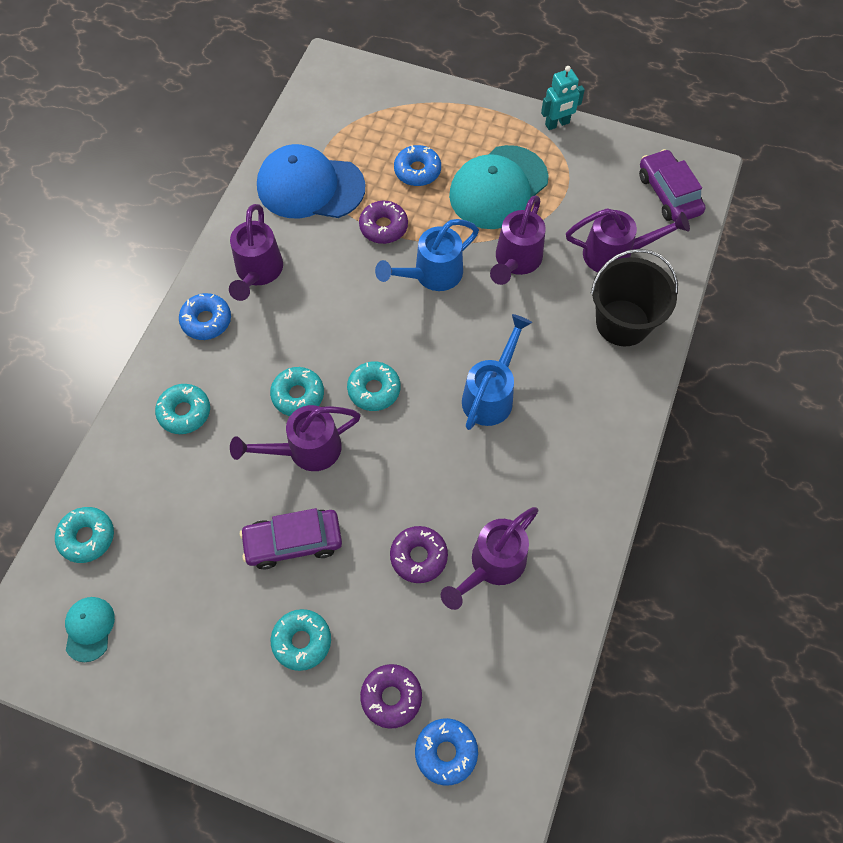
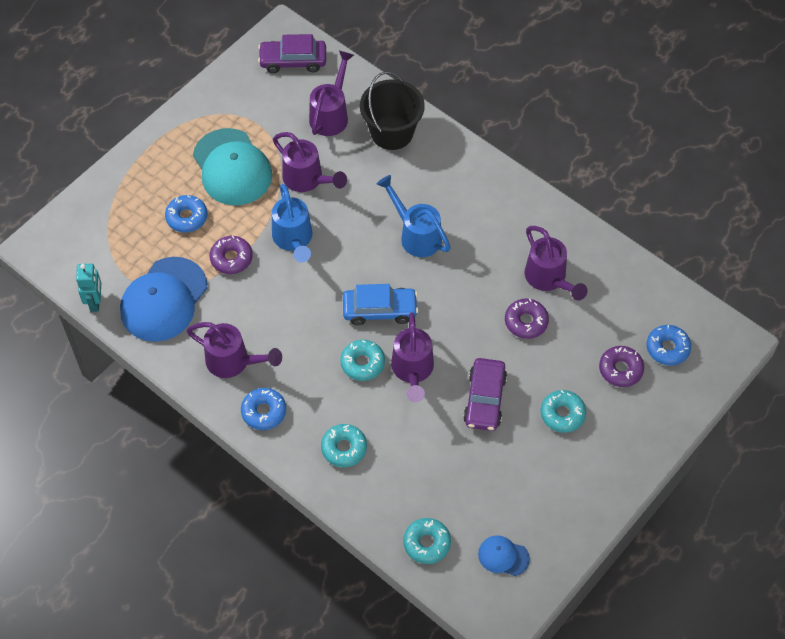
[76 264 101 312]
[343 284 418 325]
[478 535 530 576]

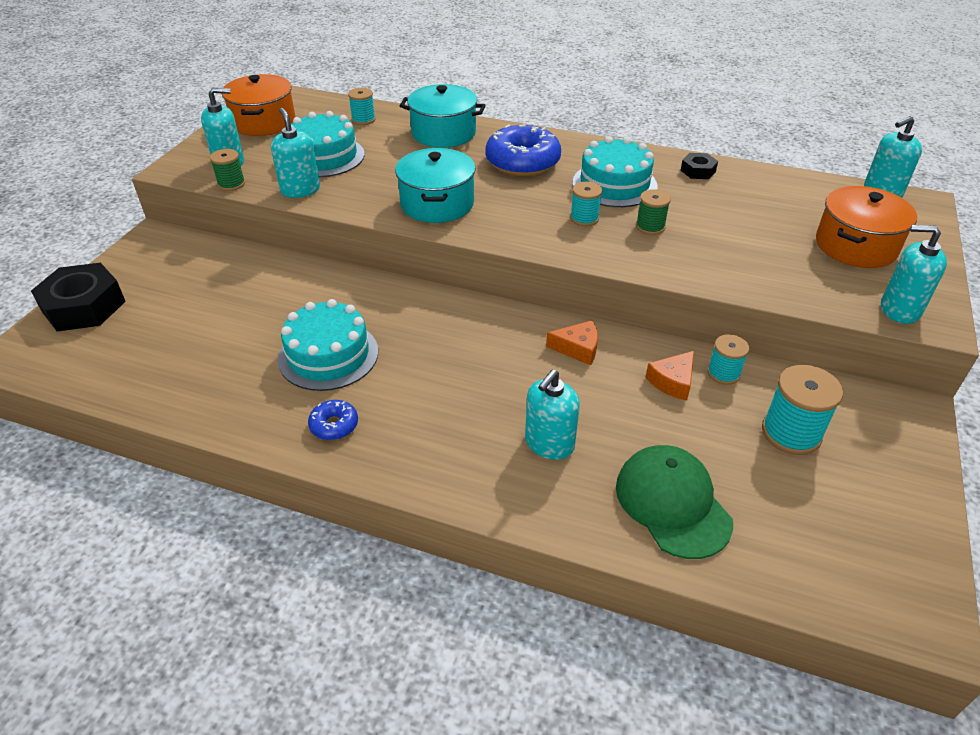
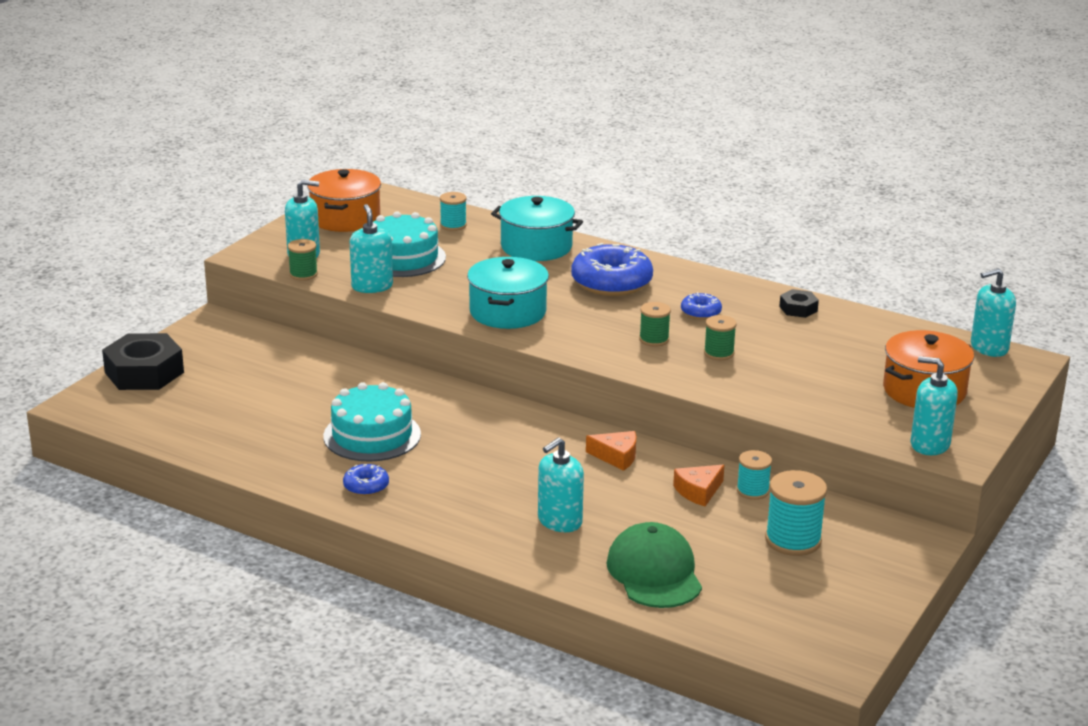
[639 302 671 347]
[681 292 722 320]

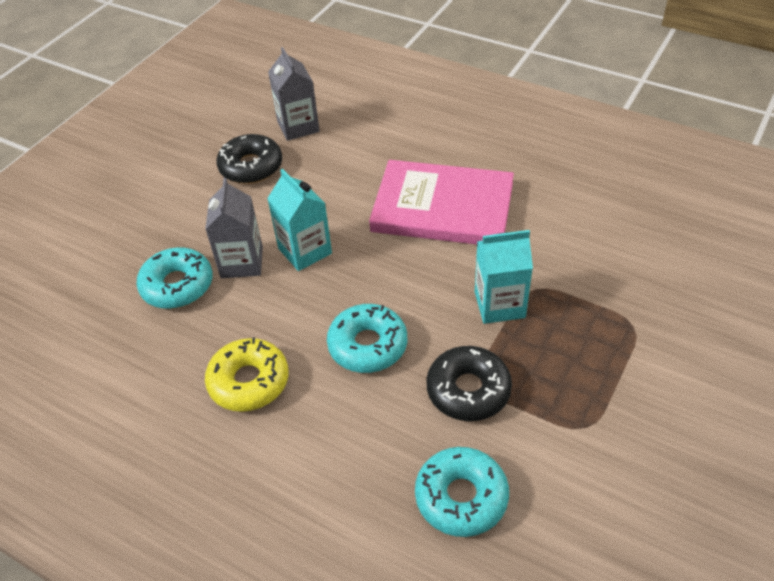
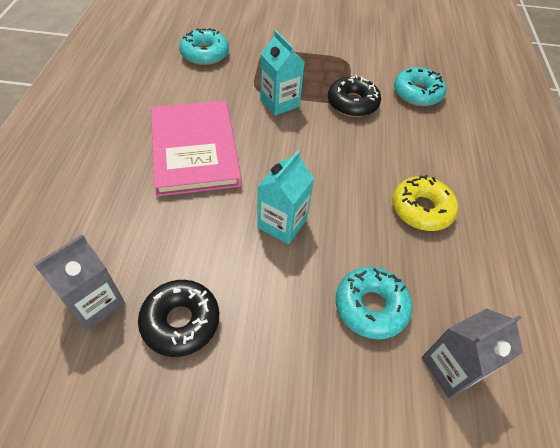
[179 28 229 65]
[421 308 523 399]

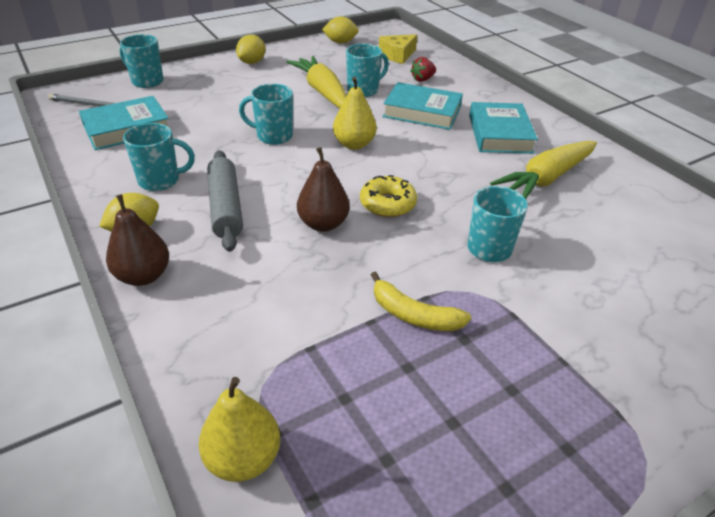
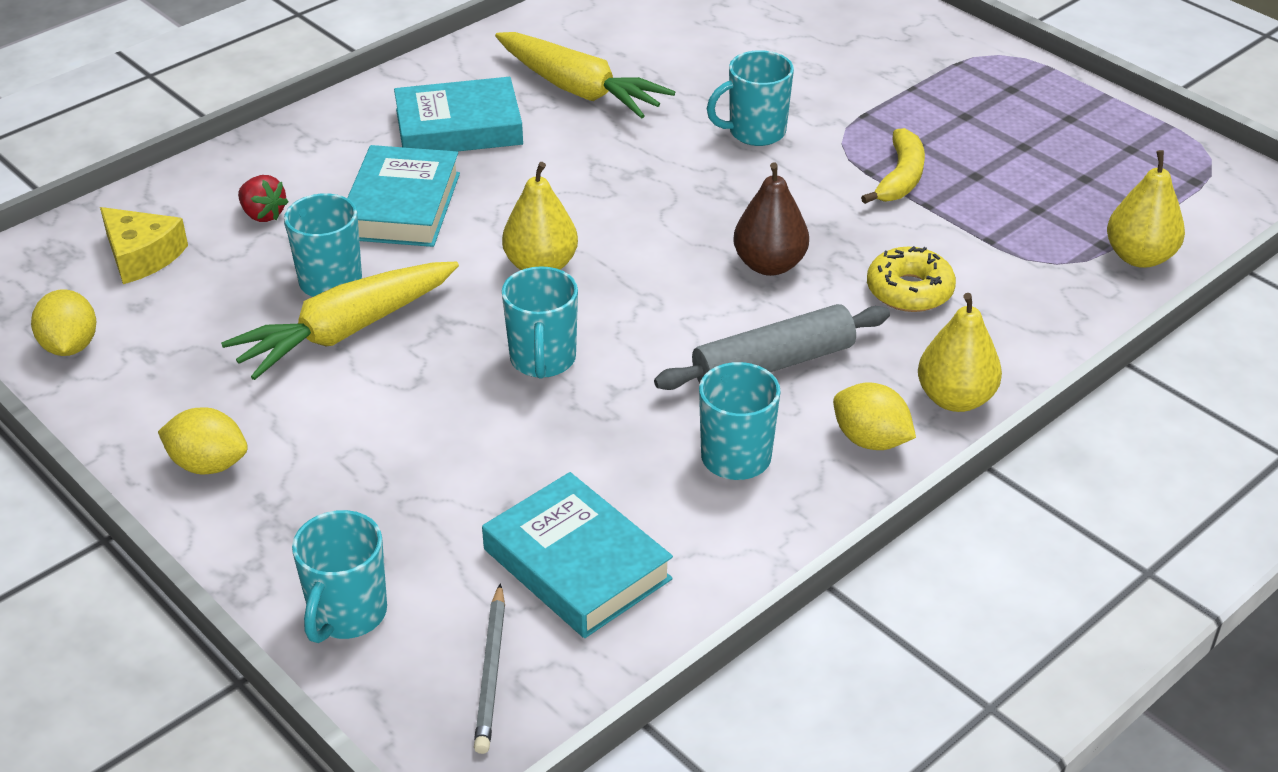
[867 246 956 312]
[918 293 1002 412]

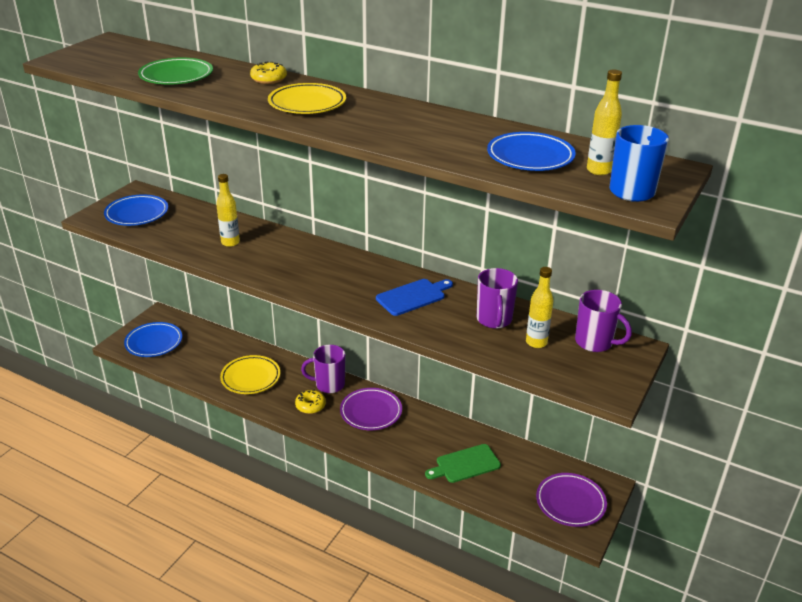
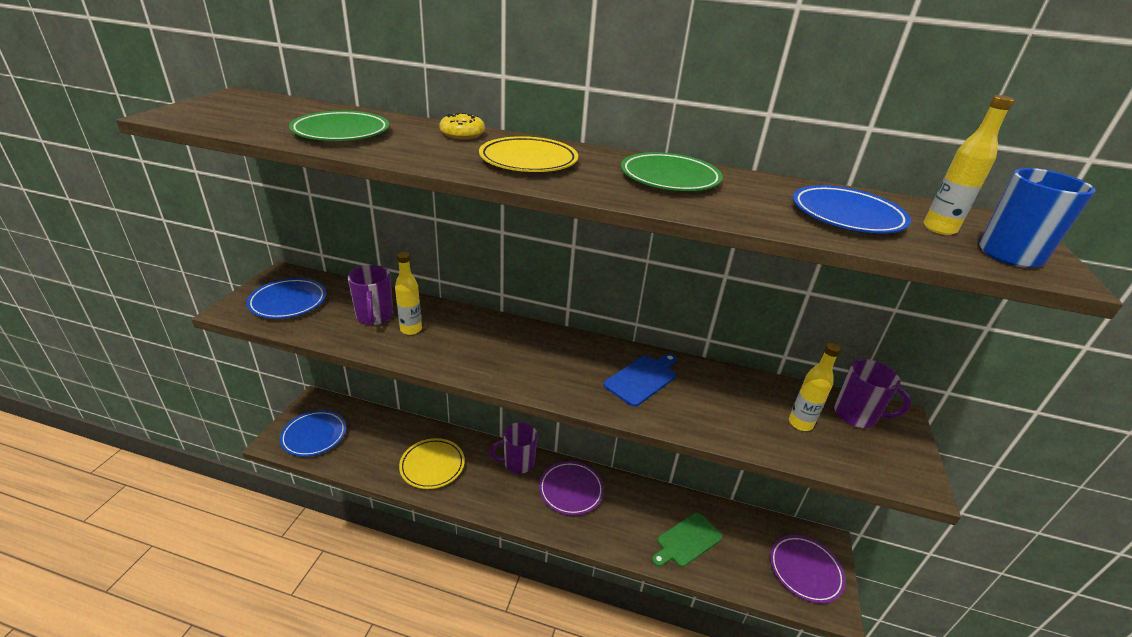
[348 265 393 325]
[621 152 723 191]
[295 389 326 414] (first image)

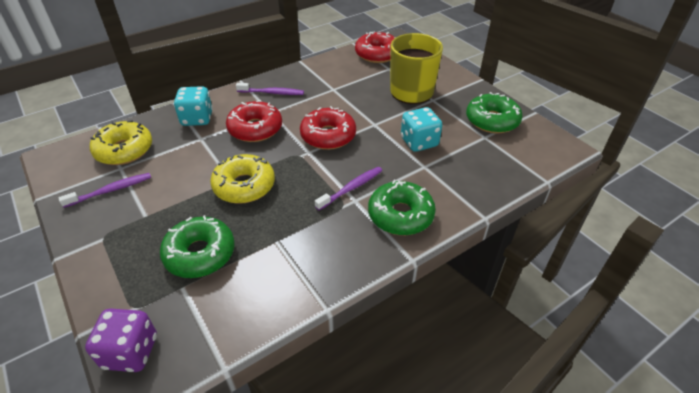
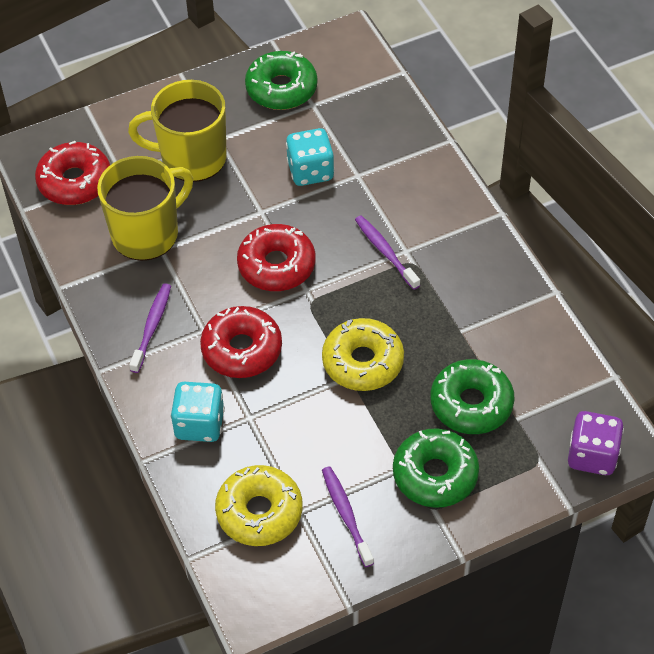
[97 156 193 261]
[393 428 479 508]

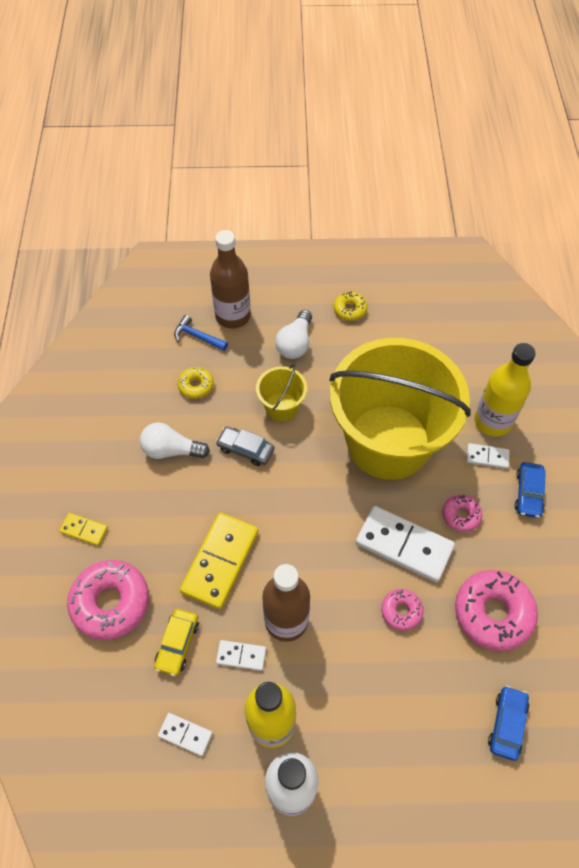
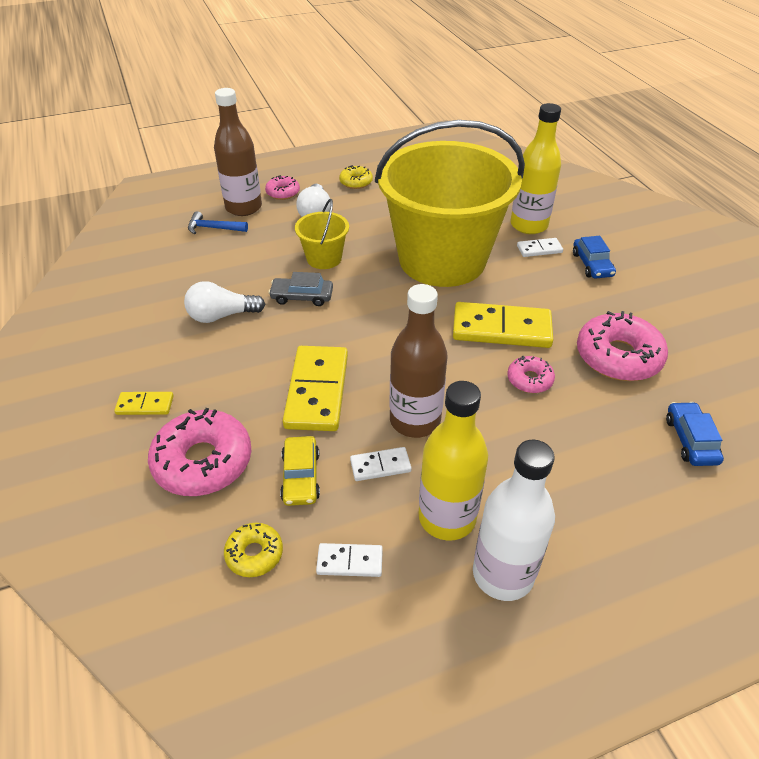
[224 523 283 577]
[265 175 300 200]
[453 302 553 348]

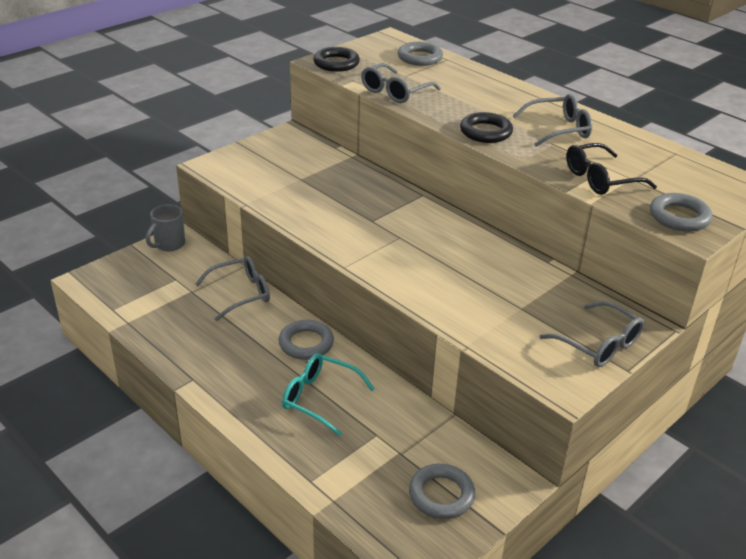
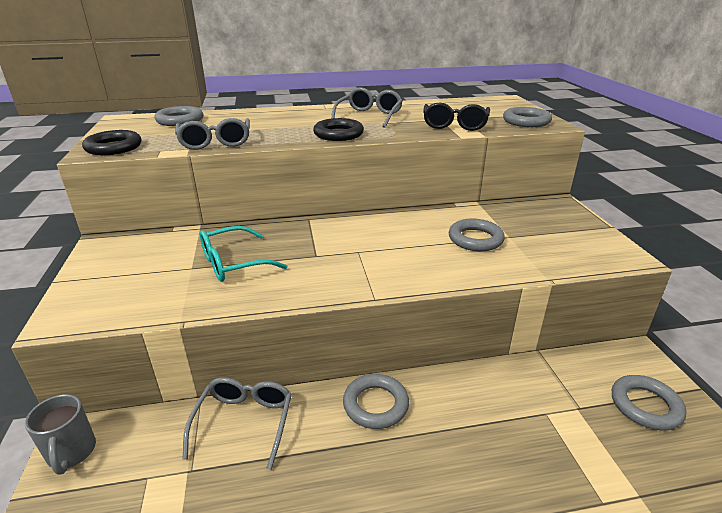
[200 226 287 282]
[449 219 505 251]
[540 301 644 367] (first image)

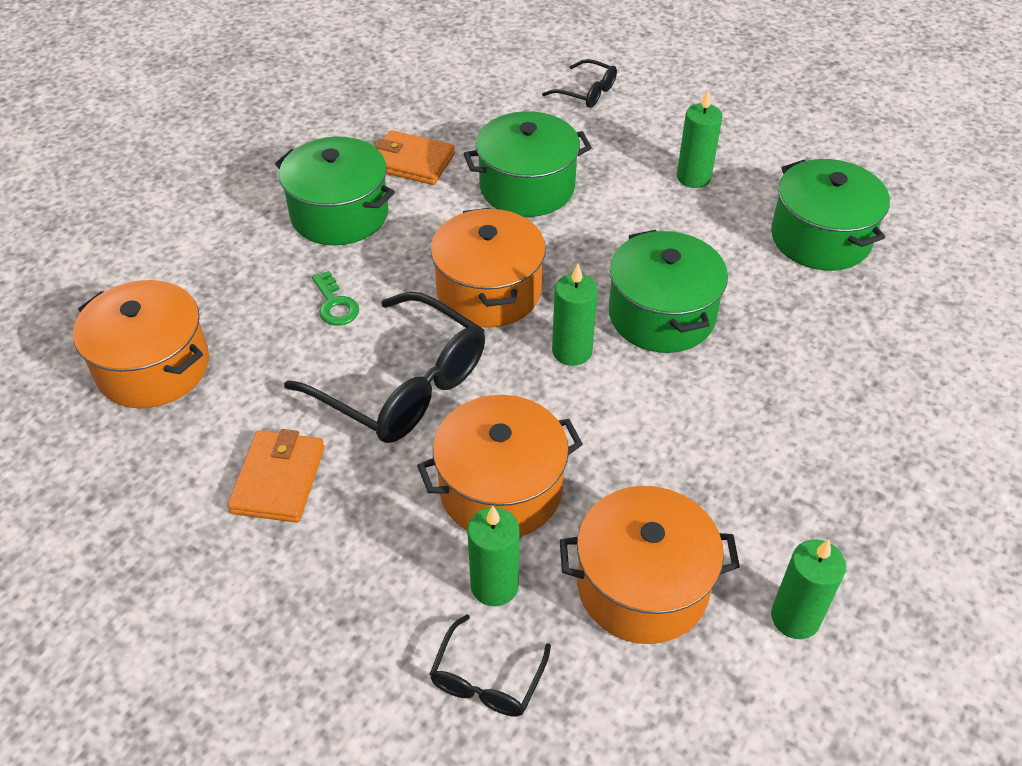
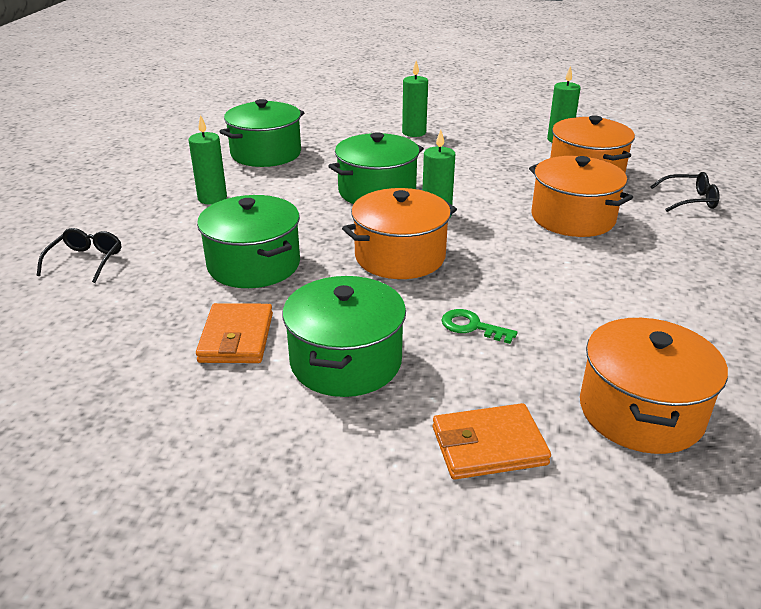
[402 60 428 137]
[433 403 551 480]
[441 309 518 344]
[284 292 485 443] (first image)

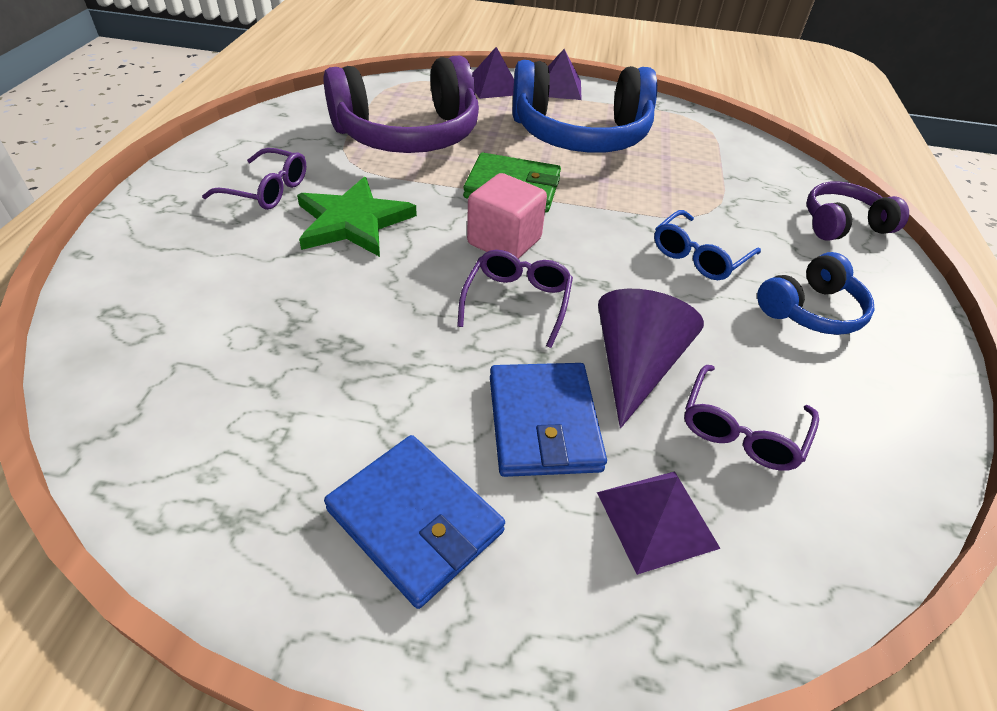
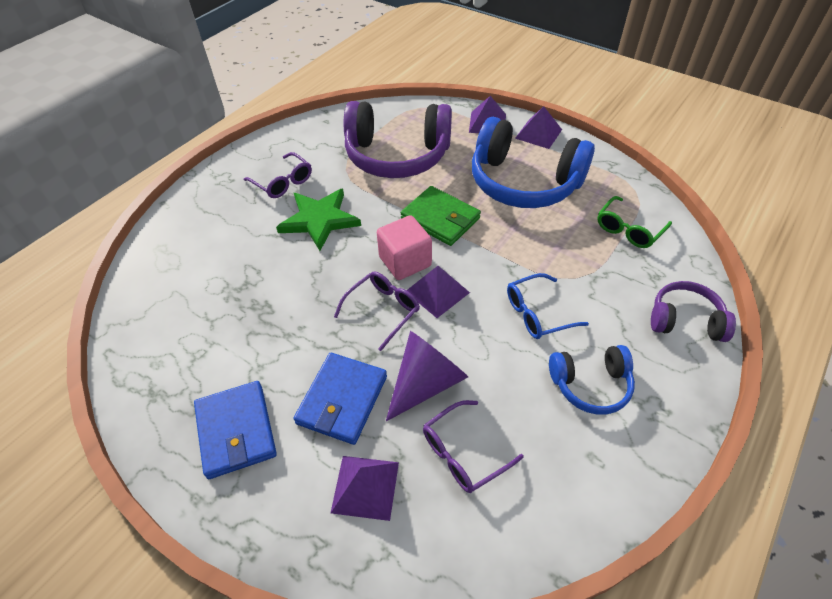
[407 266 470 318]
[597 196 672 248]

